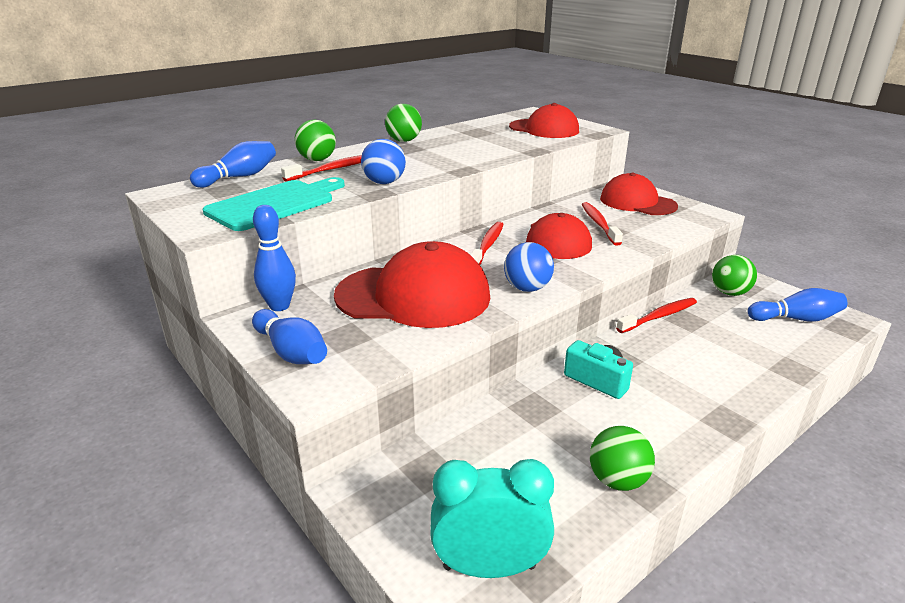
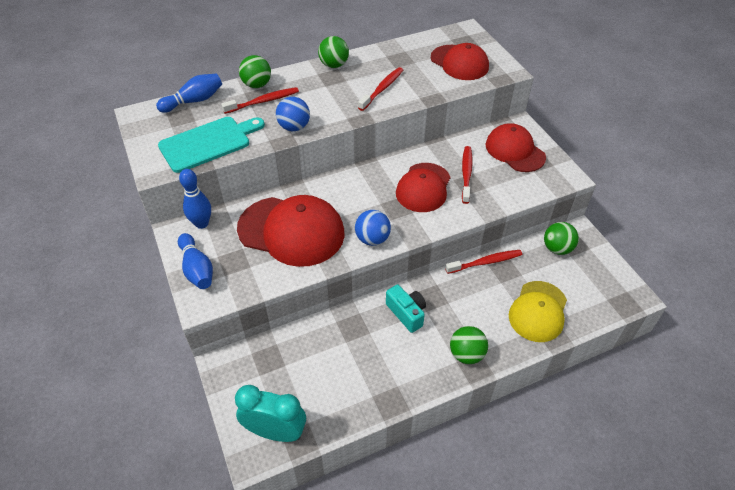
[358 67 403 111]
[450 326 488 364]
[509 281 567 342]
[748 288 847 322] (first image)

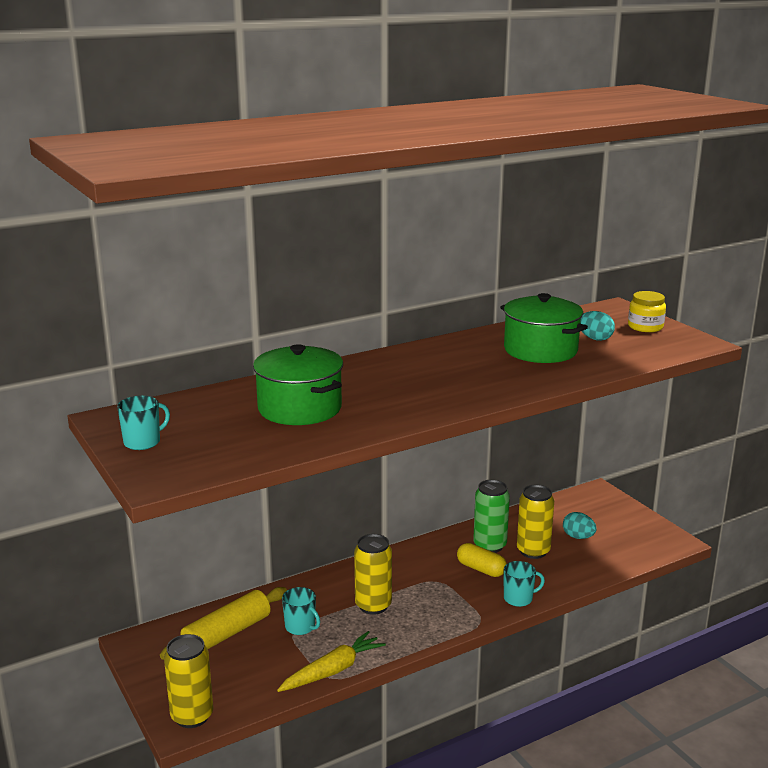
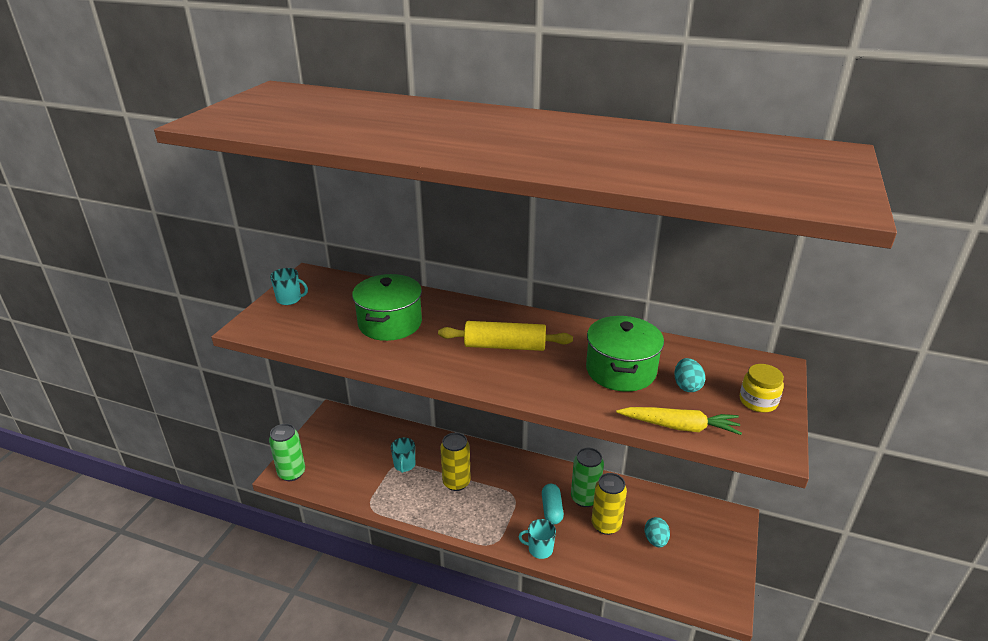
[269 424 305 481]
[438 321 573 351]
[519 519 556 559]
[542 484 564 524]
[616 407 742 435]

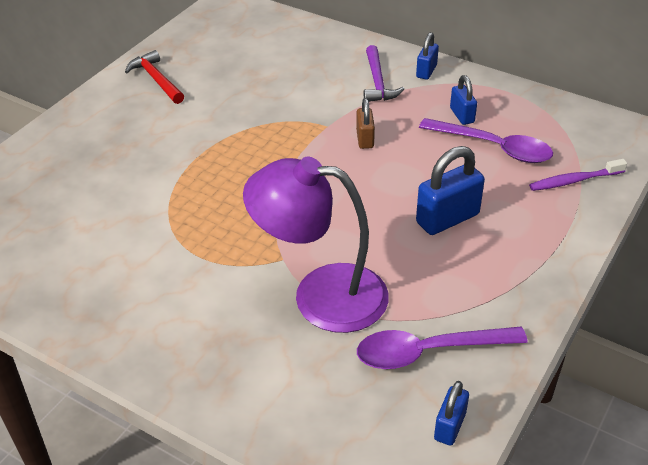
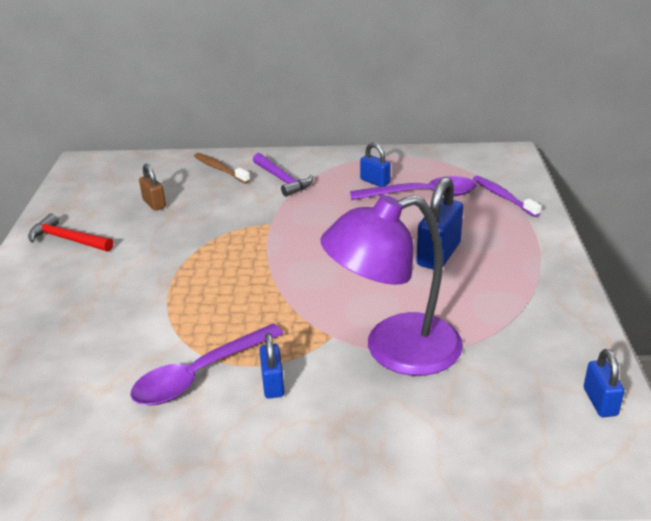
[130 324 284 406]
[139 163 166 211]
[194 153 250 184]
[259 333 284 399]
[473 176 541 217]

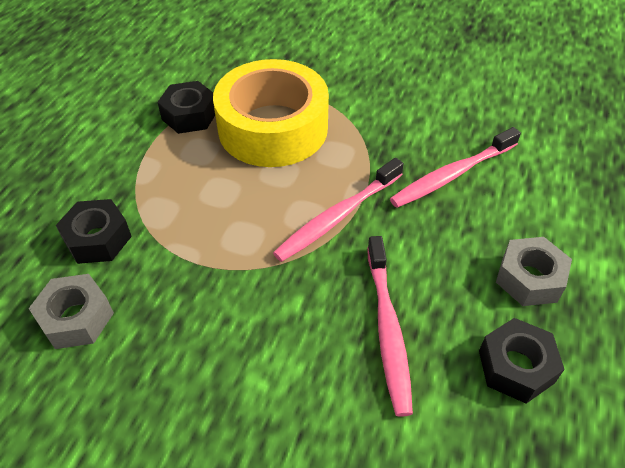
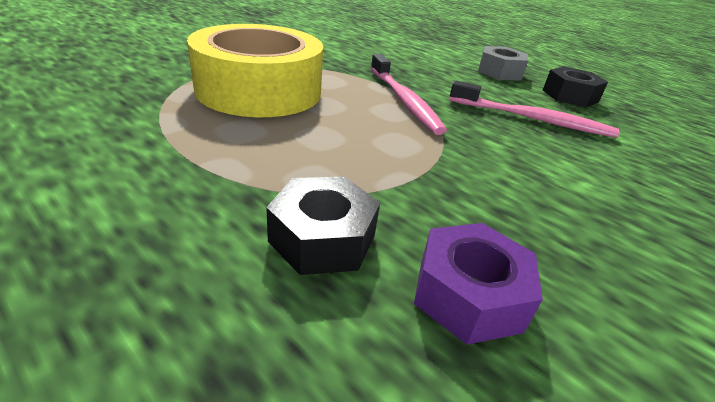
[414 223 543 345]
[157 81 215 134] (first image)
[390 127 521 208] (first image)

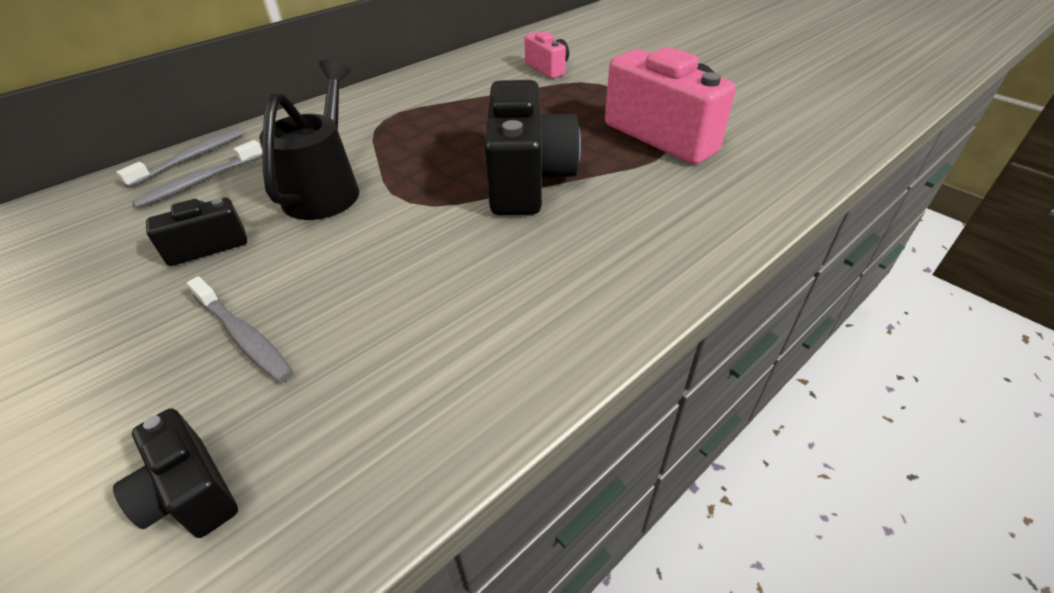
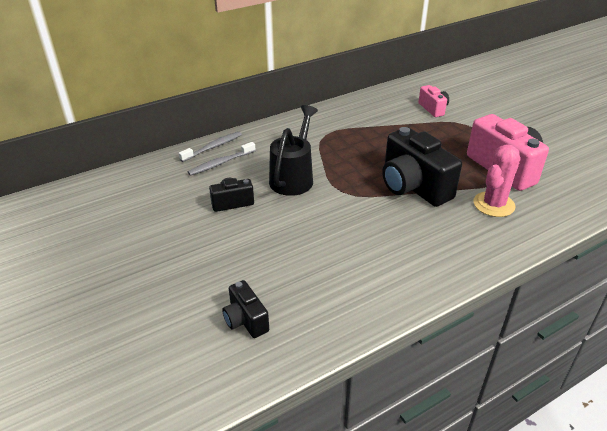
[382 127 462 207]
[473 144 521 217]
[187 276 293 383] (first image)

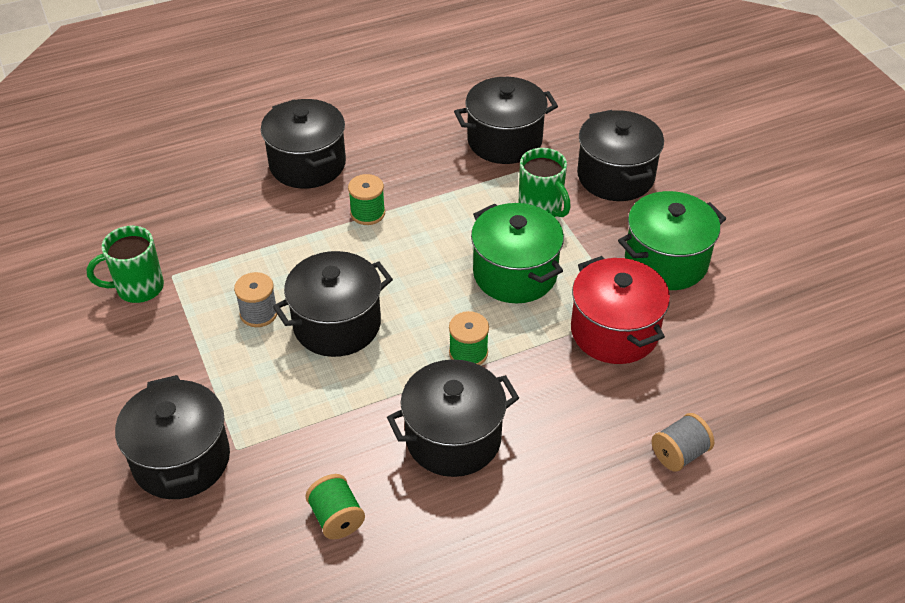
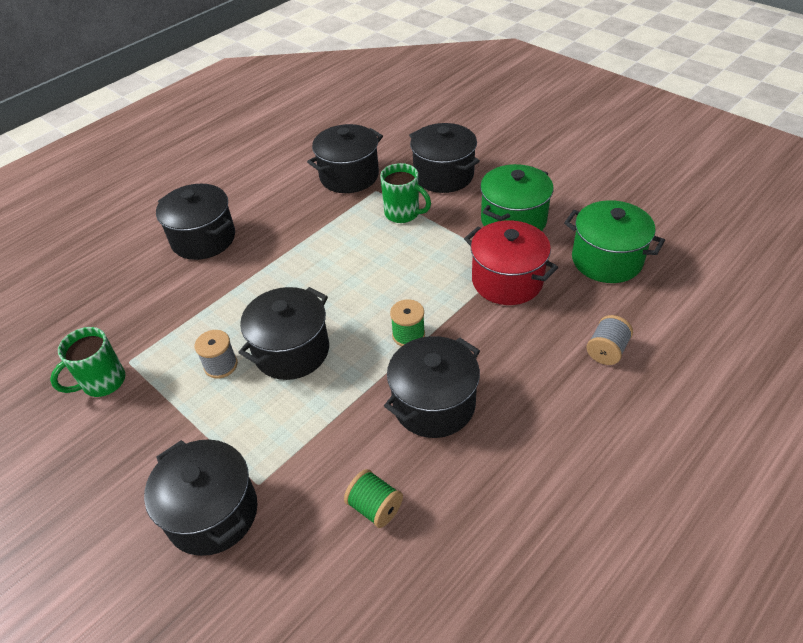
[564 200 665 283]
[348 174 385 225] (first image)

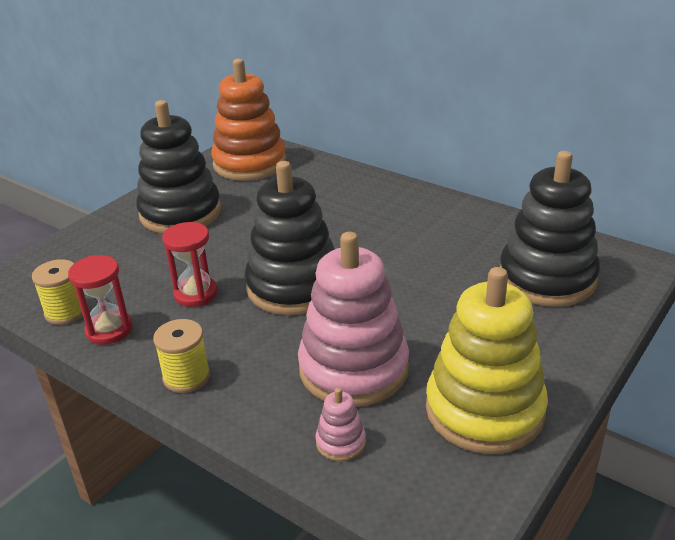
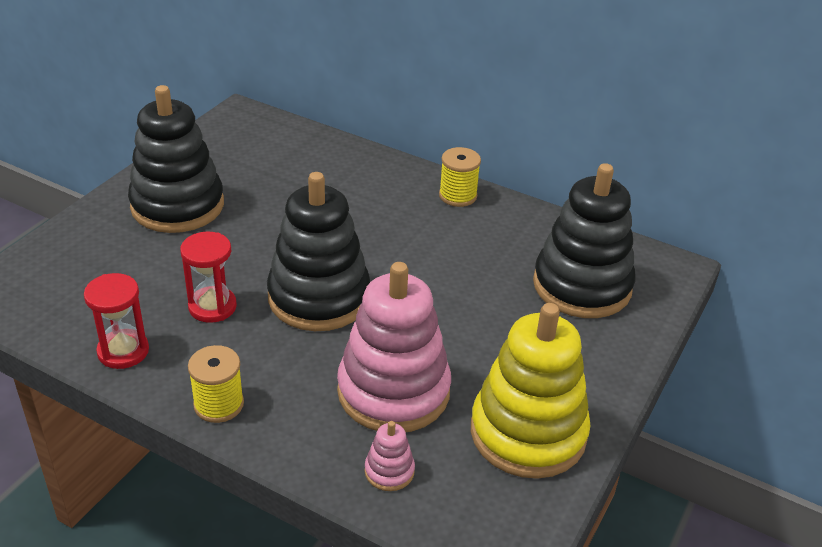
[439 147 481 207]
[211 58 286 181] (first image)

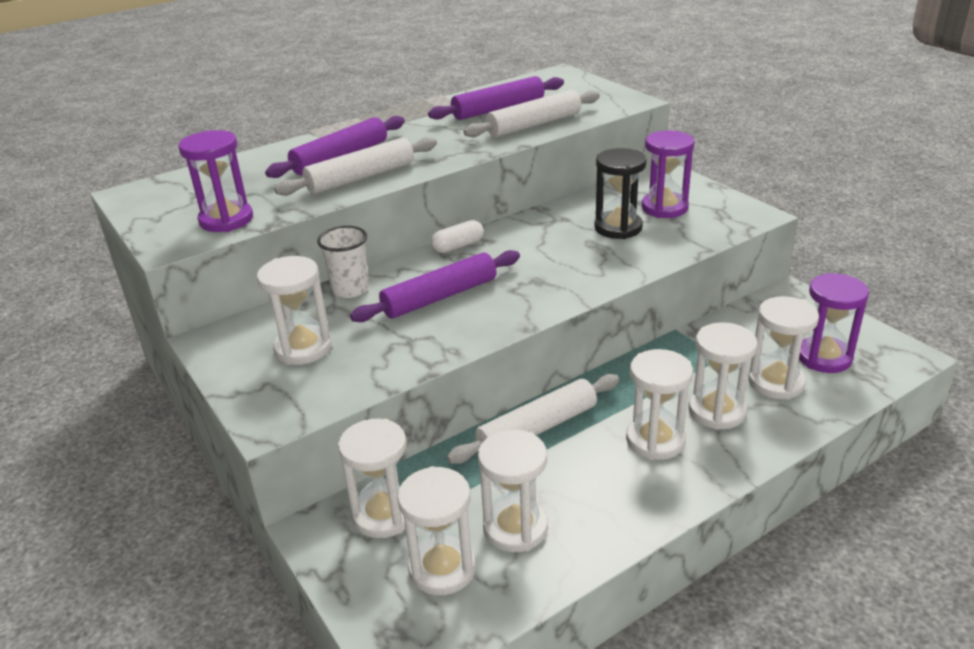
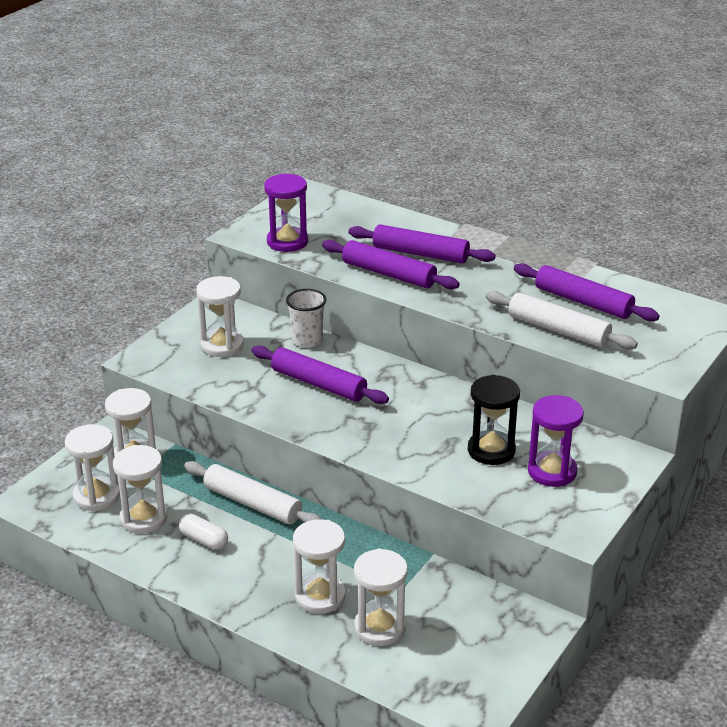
[179 514 228 550]
[322 240 460 289]
[626 349 693 460] (first image)
[799 273 869 373] (first image)

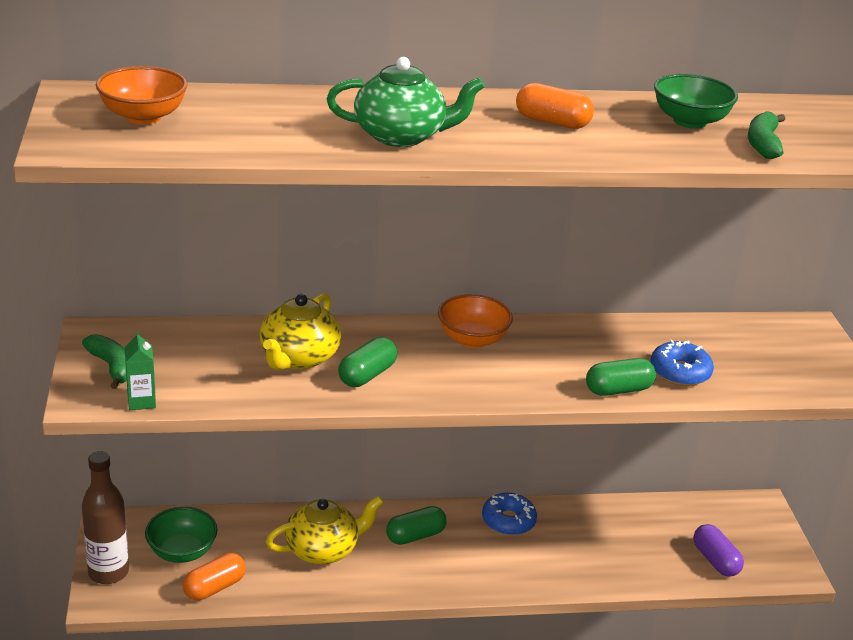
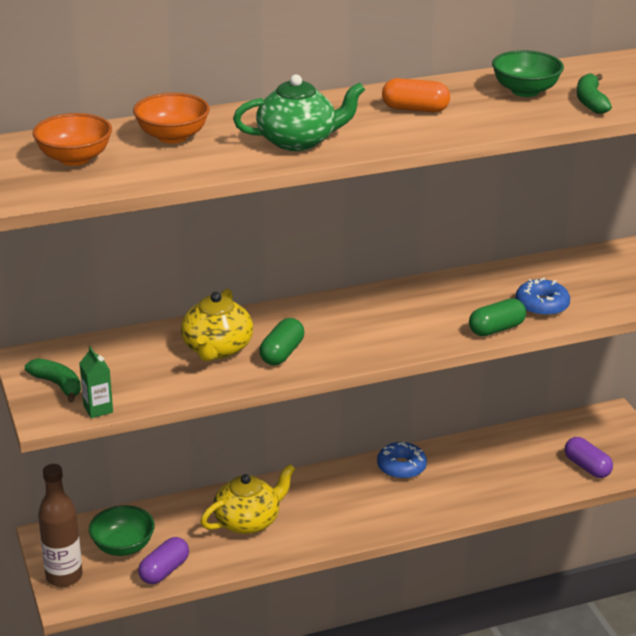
[133 93 210 143]
[138 537 189 584]
[386 506 447 545] (first image)

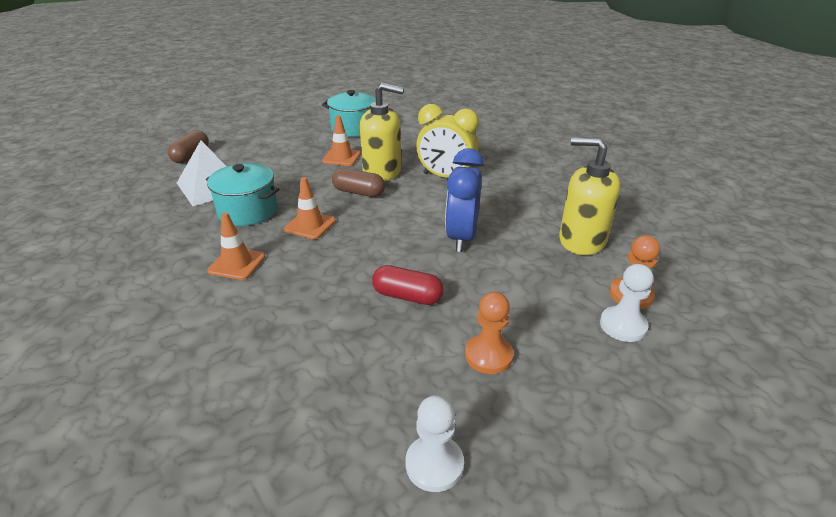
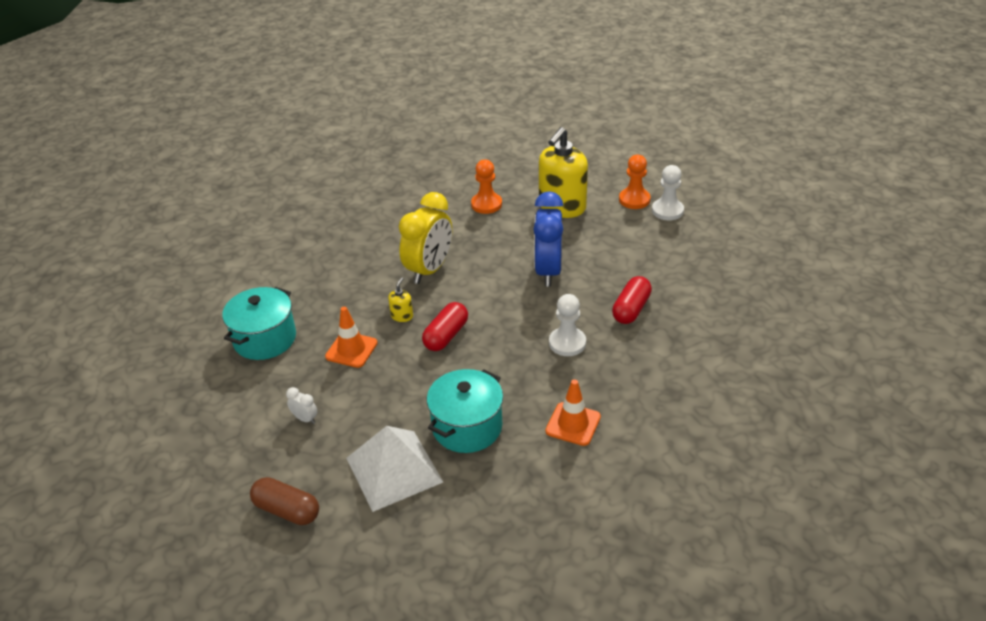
[286 387 318 424]
[388 277 413 322]
[422 302 468 351]
[471 159 502 214]
[534 191 563 286]
[549 294 586 356]
[284 177 336 239] (first image)

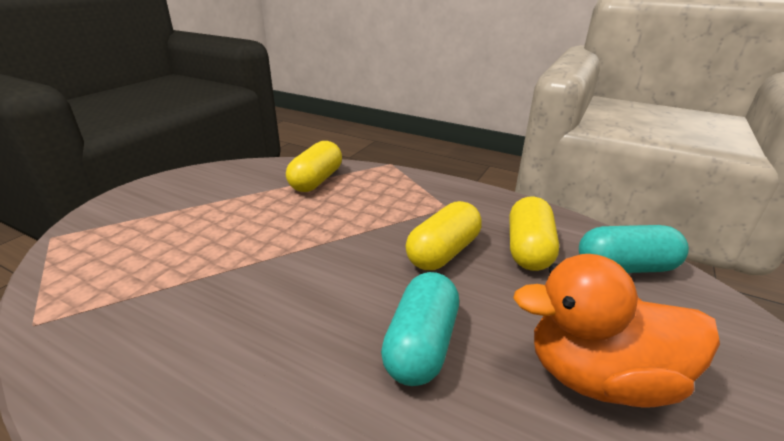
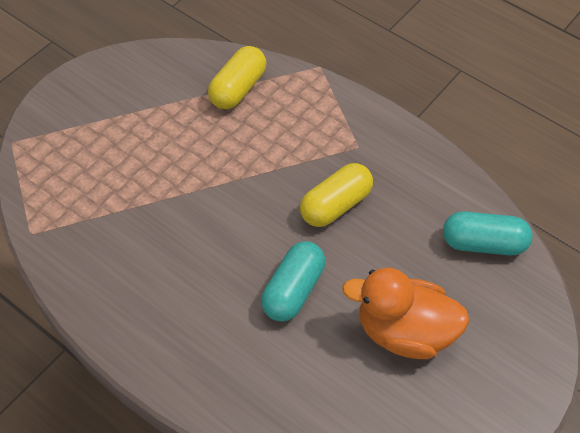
[510 197 559 271] (first image)

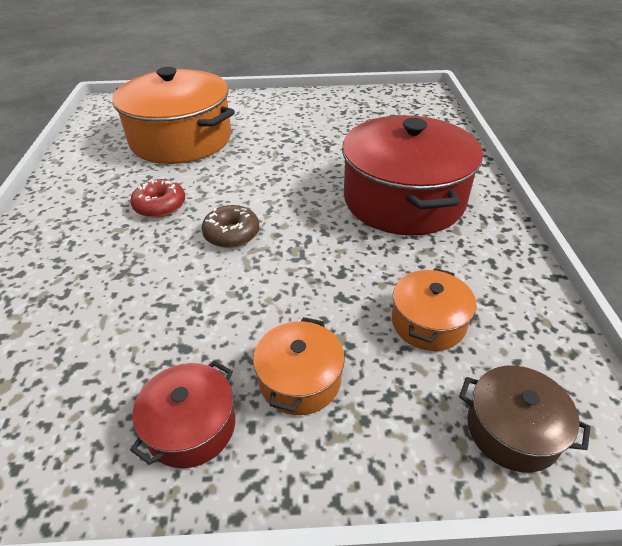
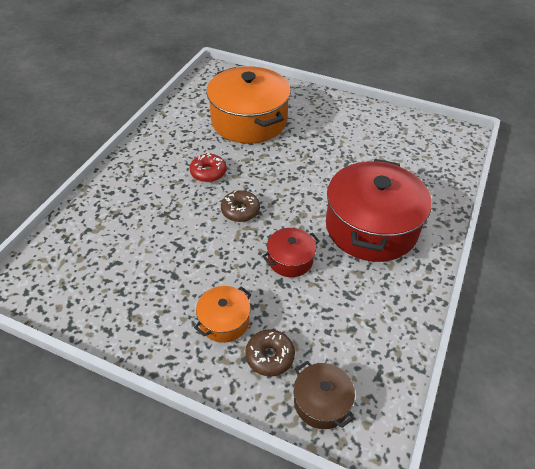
[245 329 295 376]
[262 228 320 277]
[392 268 476 351] (first image)

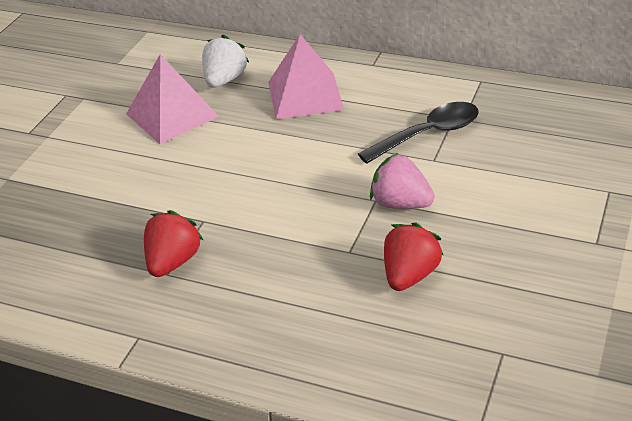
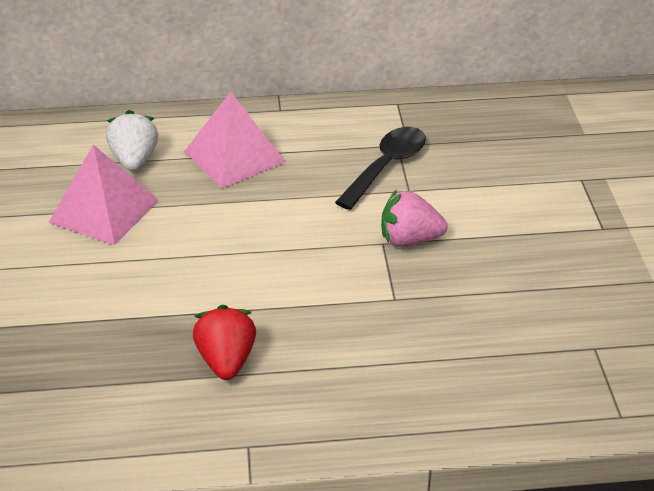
[384 223 443 291] (first image)

